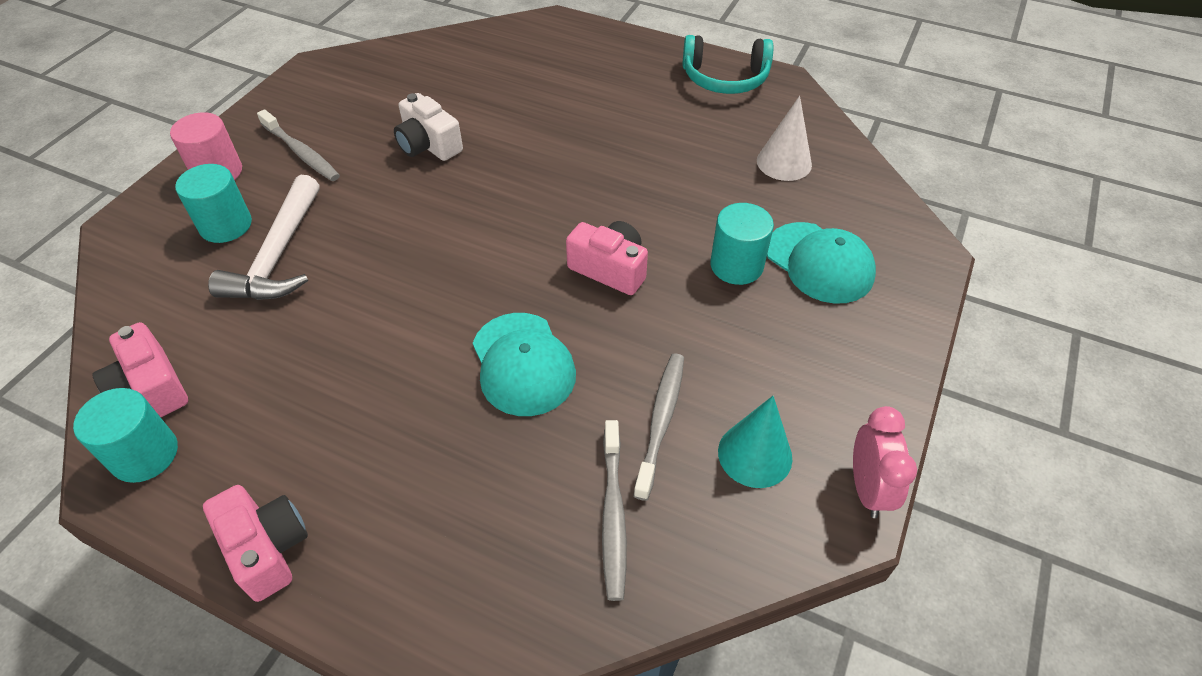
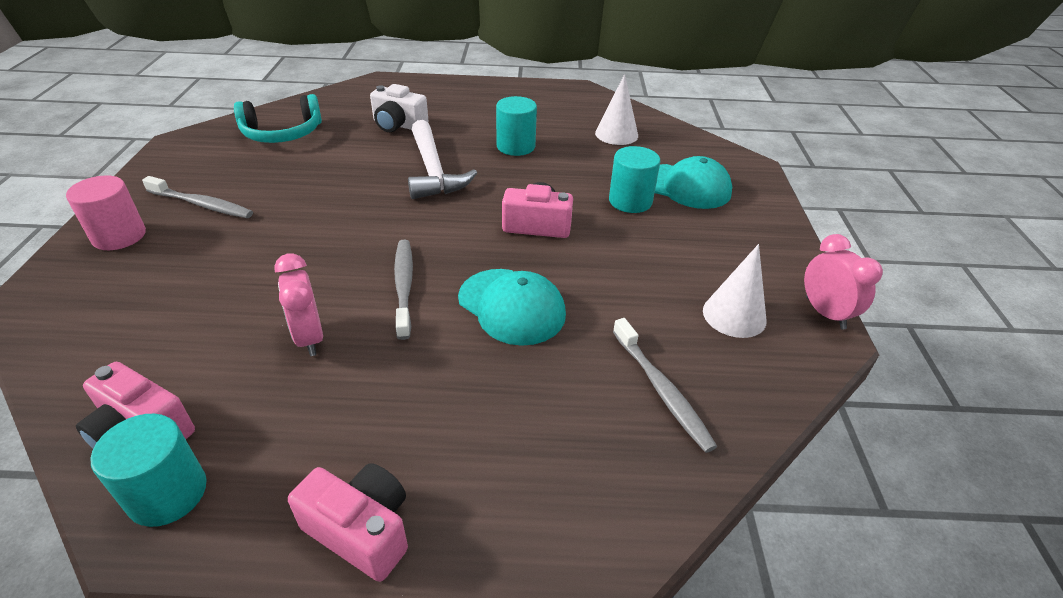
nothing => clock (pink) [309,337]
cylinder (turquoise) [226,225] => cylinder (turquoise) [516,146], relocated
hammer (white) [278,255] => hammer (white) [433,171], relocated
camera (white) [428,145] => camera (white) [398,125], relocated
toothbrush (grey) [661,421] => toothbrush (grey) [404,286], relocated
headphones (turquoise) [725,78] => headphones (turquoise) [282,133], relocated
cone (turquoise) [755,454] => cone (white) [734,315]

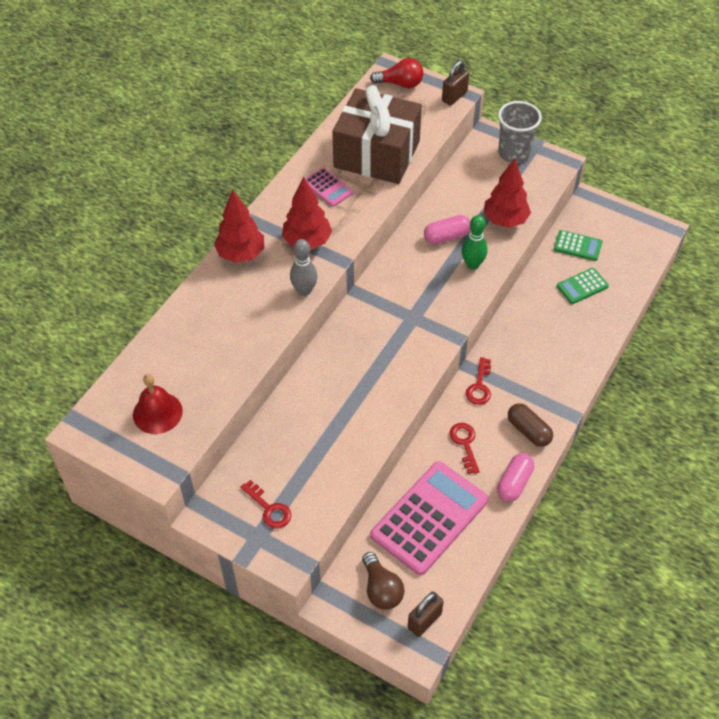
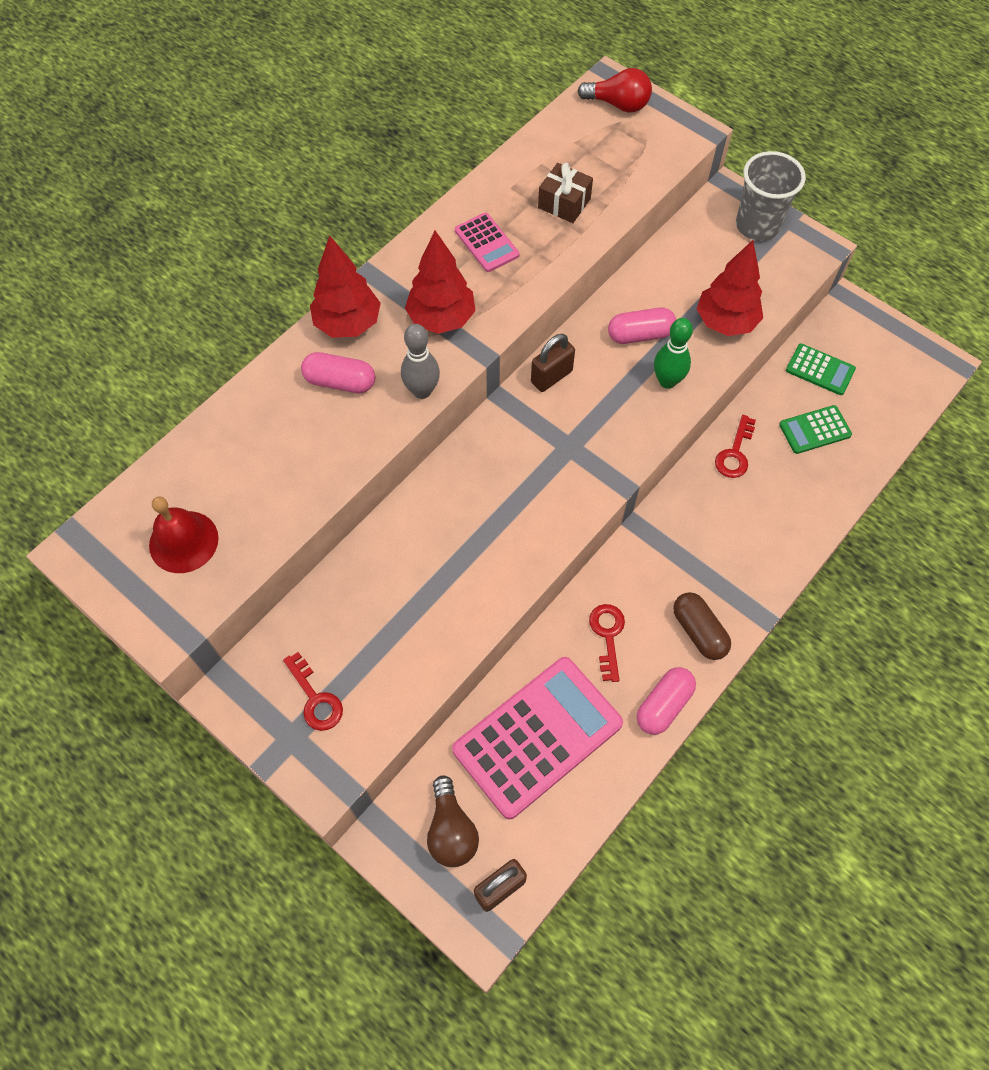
nothing => capsule (pink) [340,382]
padlock (brown) [454,96] => padlock (brown) [551,377], relocated
key (red) [479,386] => key (red) [735,453], relocated
gift (brown) [377,154] => gift (brown) [564,203], x0.42

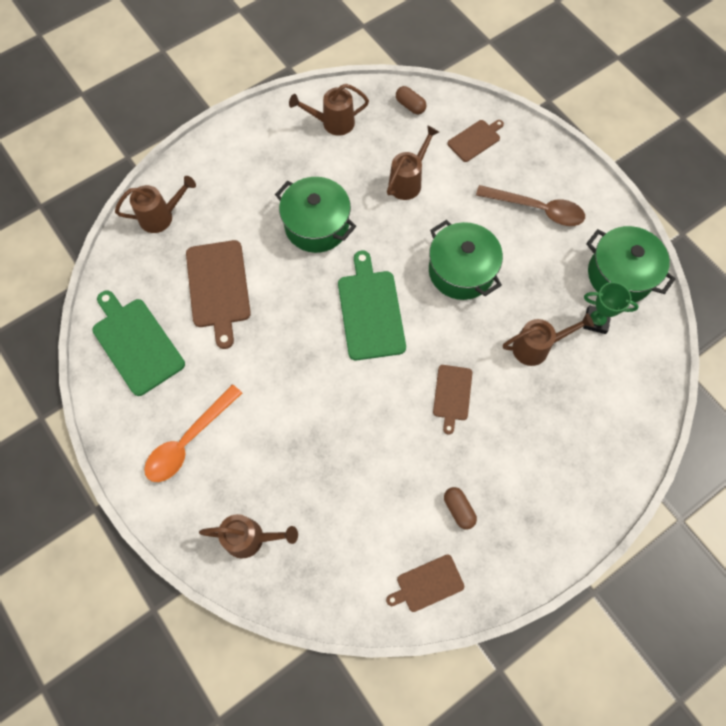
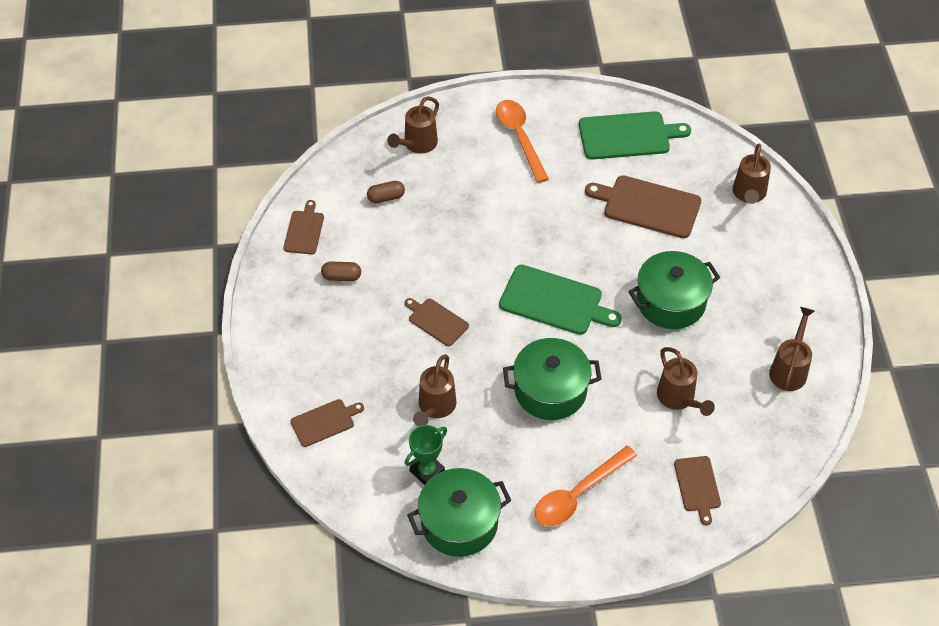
nothing => cutting board (brown) [325,422]
capsule (brown) [410,106] => capsule (brown) [386,197], relocated
spoon (brown) [537,209] => spoon (orange) [578,494]

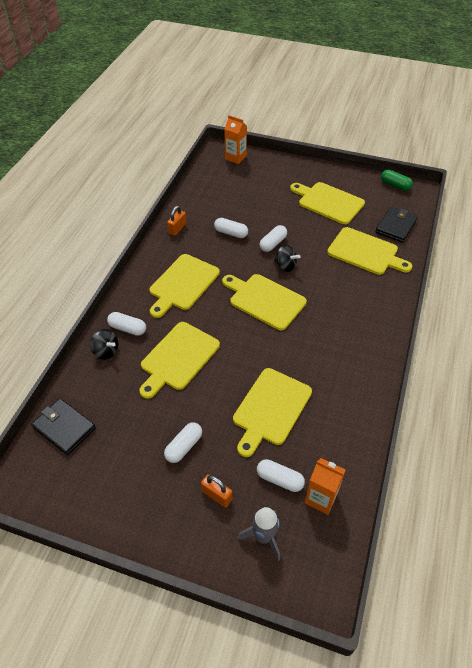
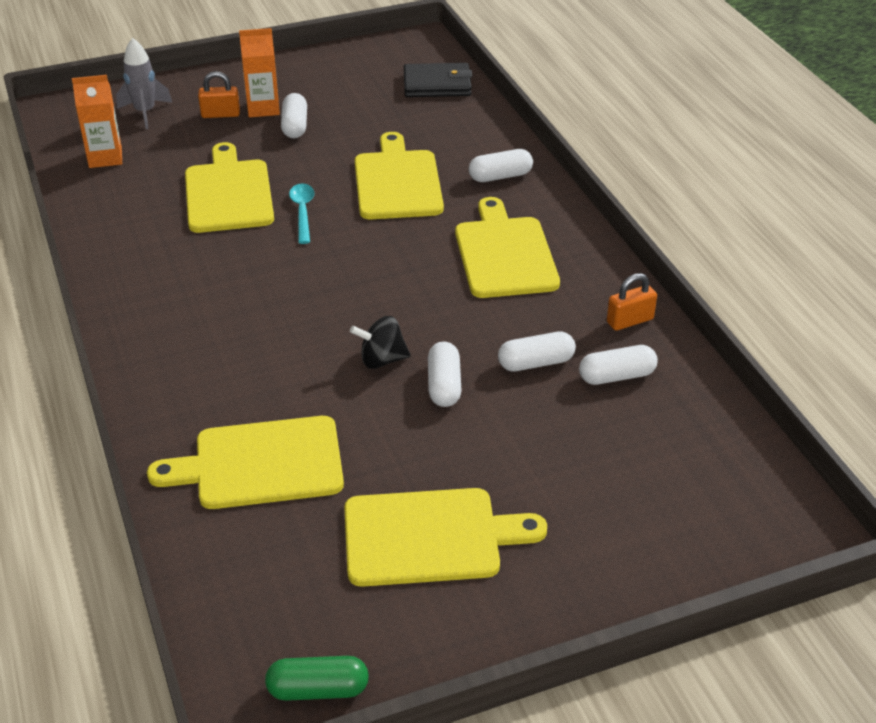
spinning top (black) [106,351] => nothing
cutting board (yellow) [264,300] => nothing
wallet (black) [396,226] => nothing
nothing => spoon (turquoise) [302,212]
carton (orange) [235,157] => carton (orange) [263,108], relocated
capsule (white) [279,479] => capsule (white) [616,376], relocated
padlock (orange) [177,228] => padlock (orange) [630,321], 75 degrees clockwise

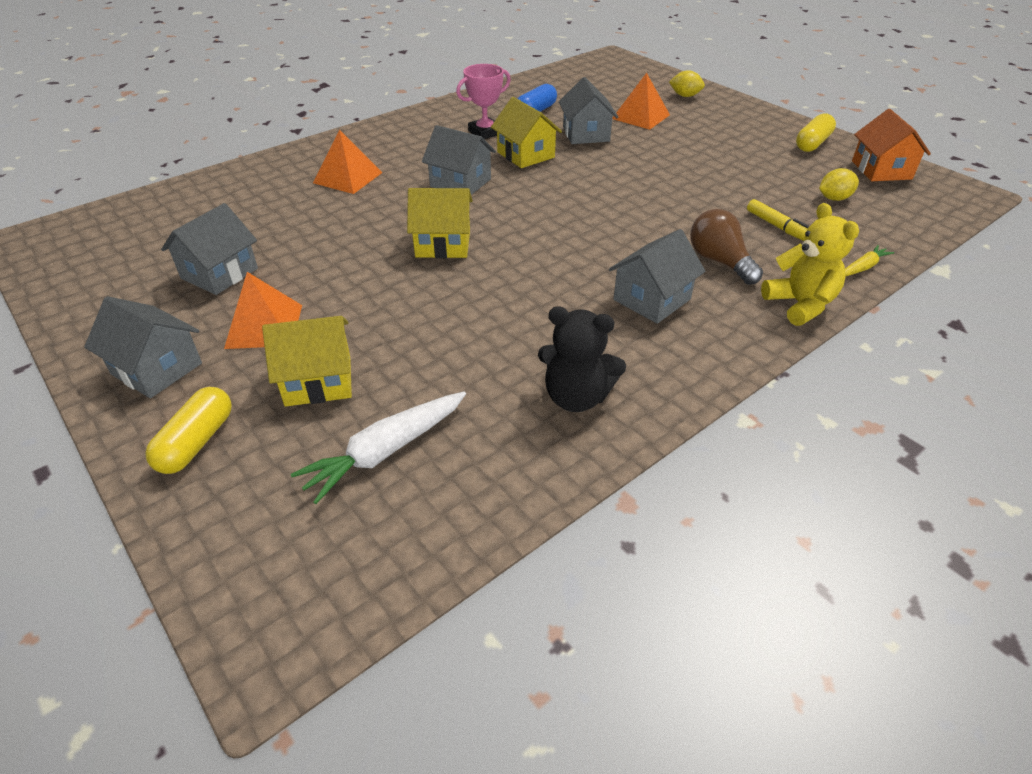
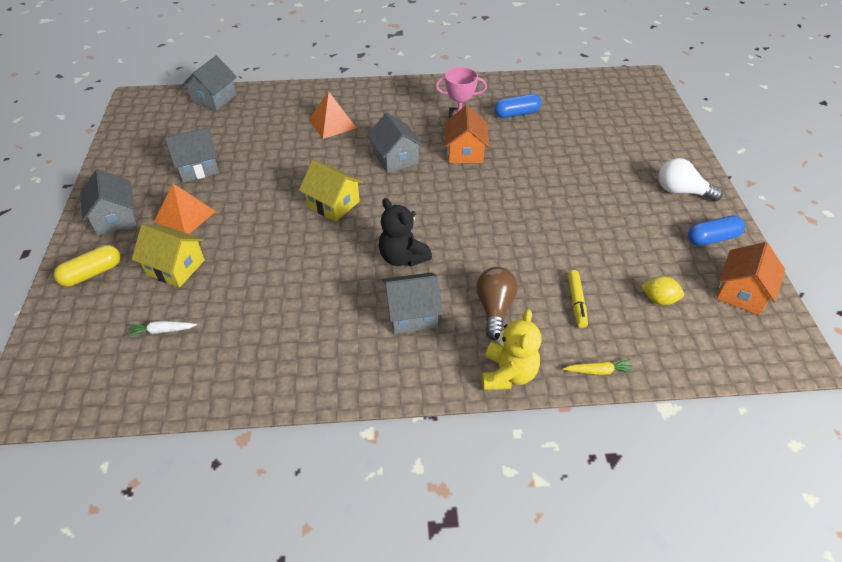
pyramid (orange) [641,117] => nothing
lemon (yellow) [685,96] => nothing
nothing => light bulb (white) [681,191]
teddy bear (black) [576,397] => teddy bear (black) [402,257], relocated
house (grey) [586,134] => house (grey) [214,98], relocated
house (yellow) [526,155] => house (orange) [465,152]
capsule (yellow) [812,143] => capsule (blue) [712,238]
carrot (white) [385,452] => carrot (white) [162,331], x0.54

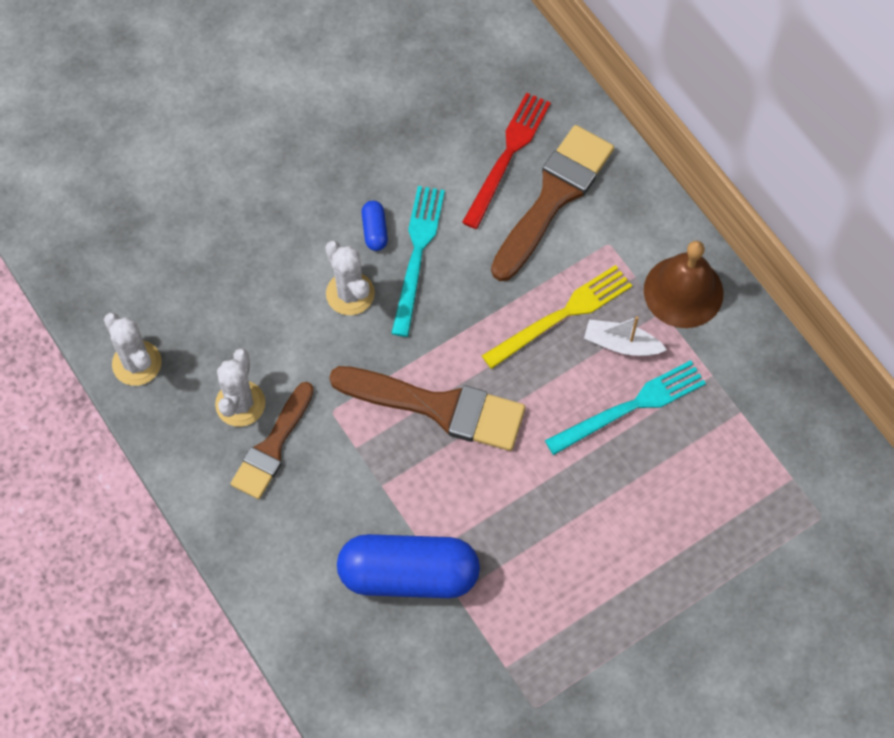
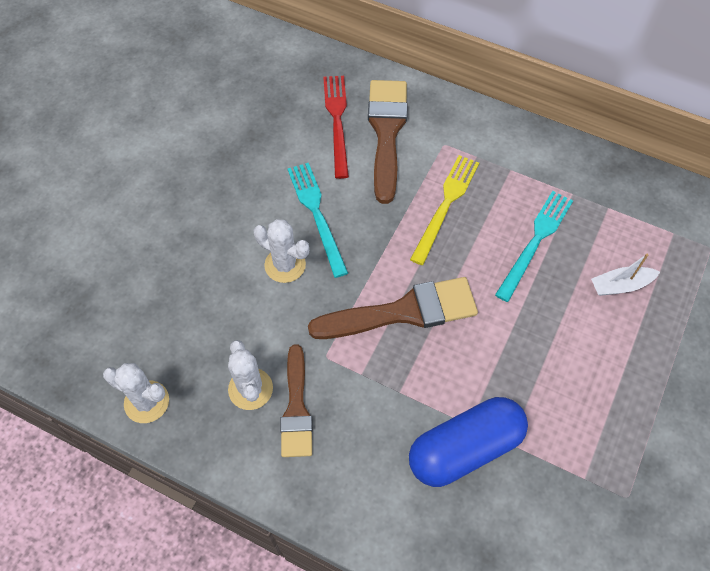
capsule (blue) [374,231] => nothing
bell (brown) [683,291] => nothing
boat (white) [621,344] => boat (white) [620,285], relocated

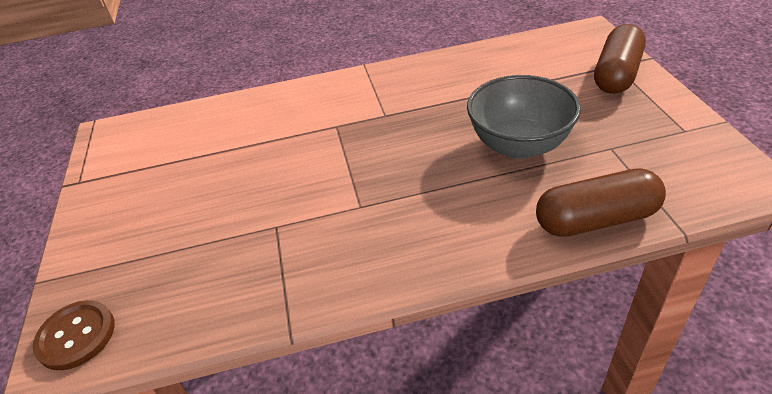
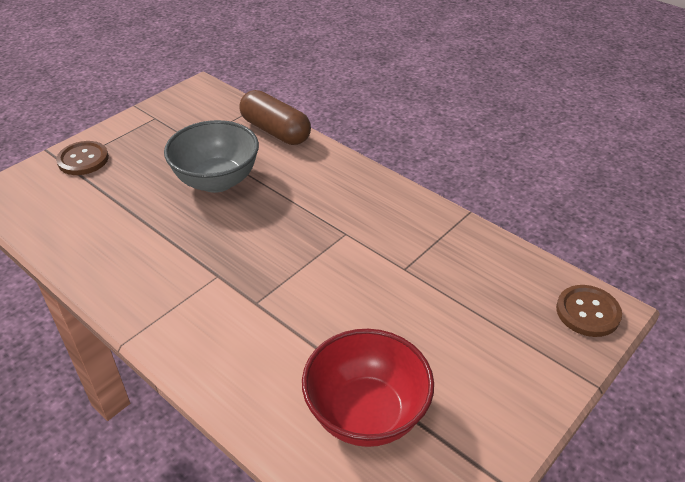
nothing => bowl (red) [366,414]
capsule (brown) [616,74] => button (brown) [83,159]

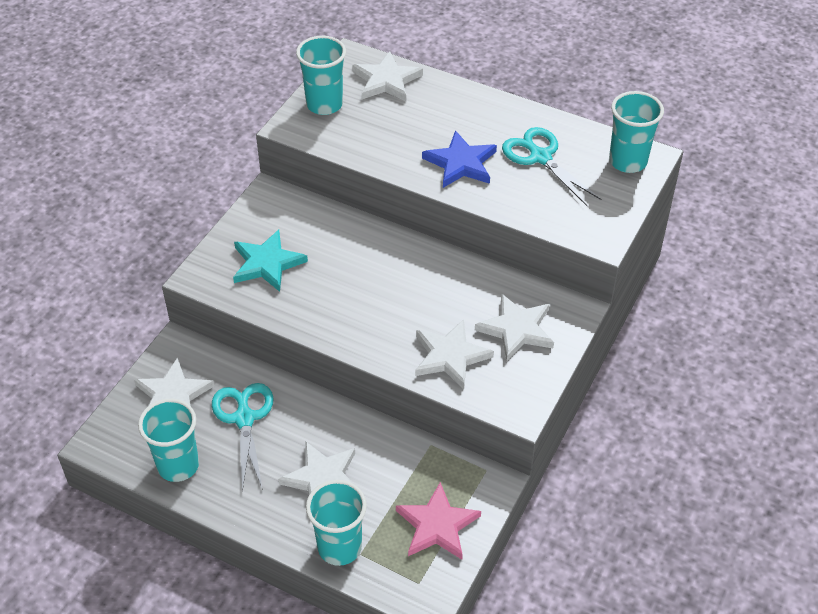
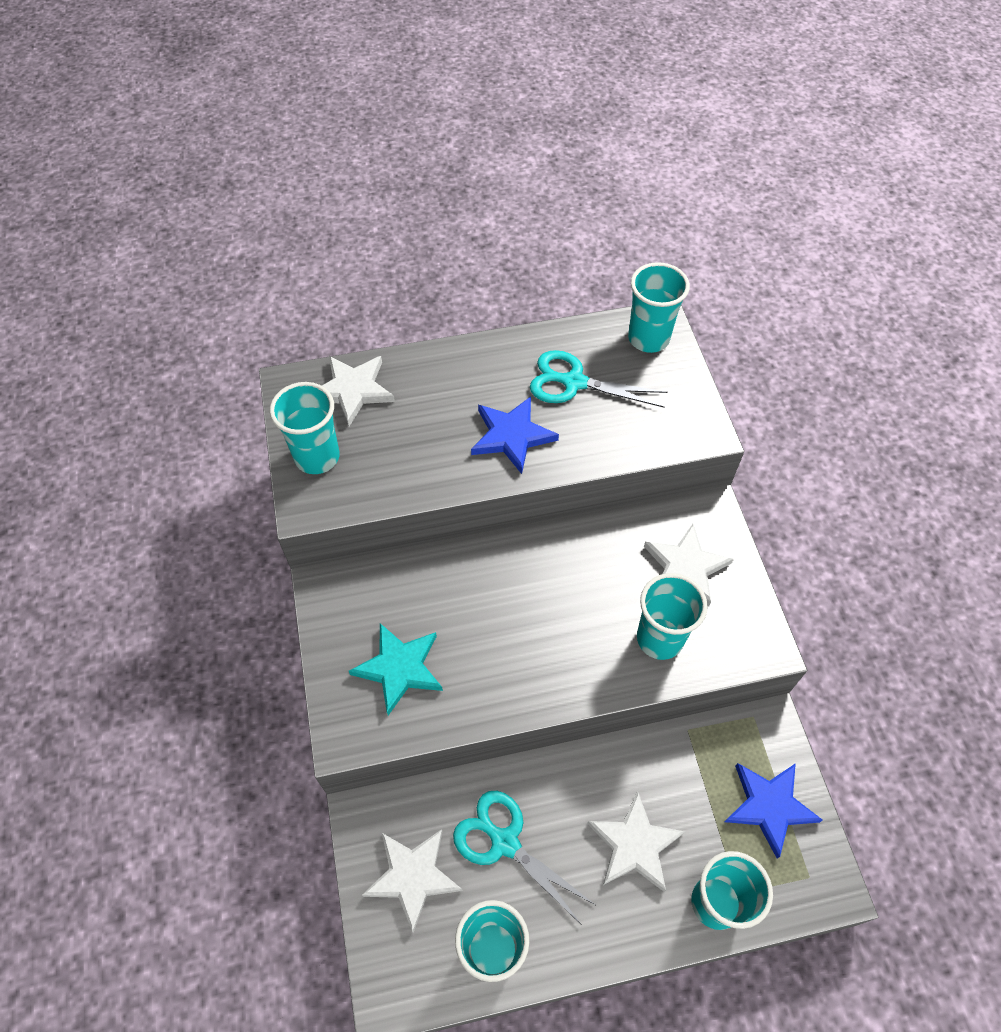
star (white) [450,356] => cup (turquoise) [659,639]
star (pink) [437,525] => star (blue) [769,806]

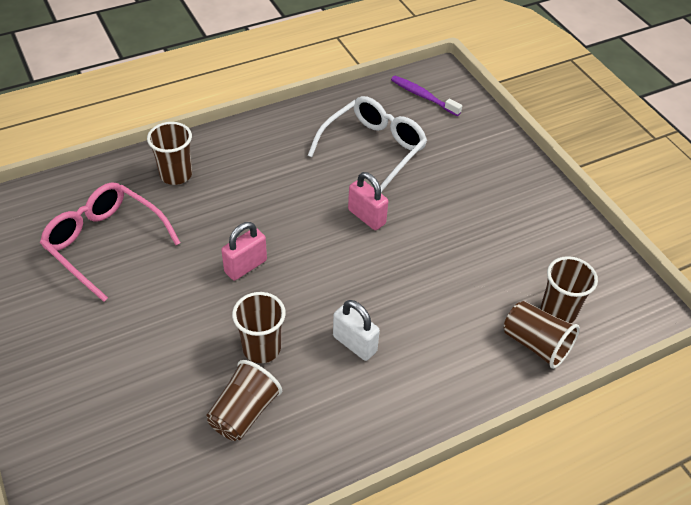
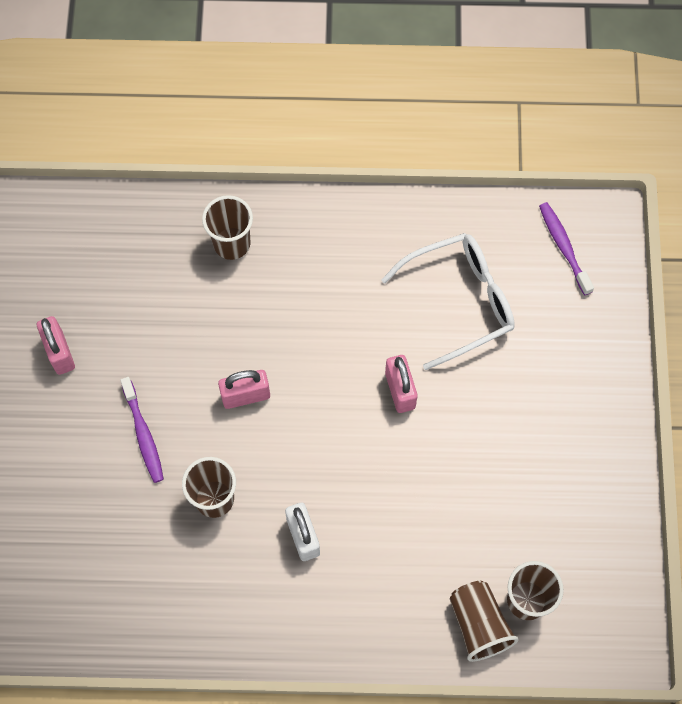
glasses (pink) [105,243] => nothing
cup (brown) [244,412] => nothing
nothing => padlock (pink) [59,353]
nothing => toothbrush (purple) [143,434]

